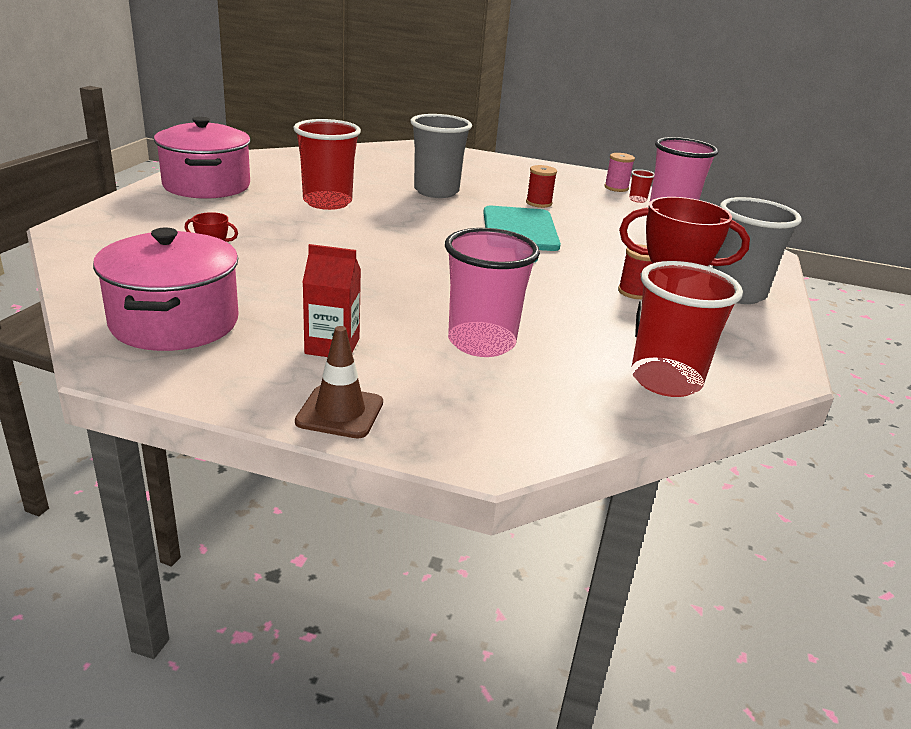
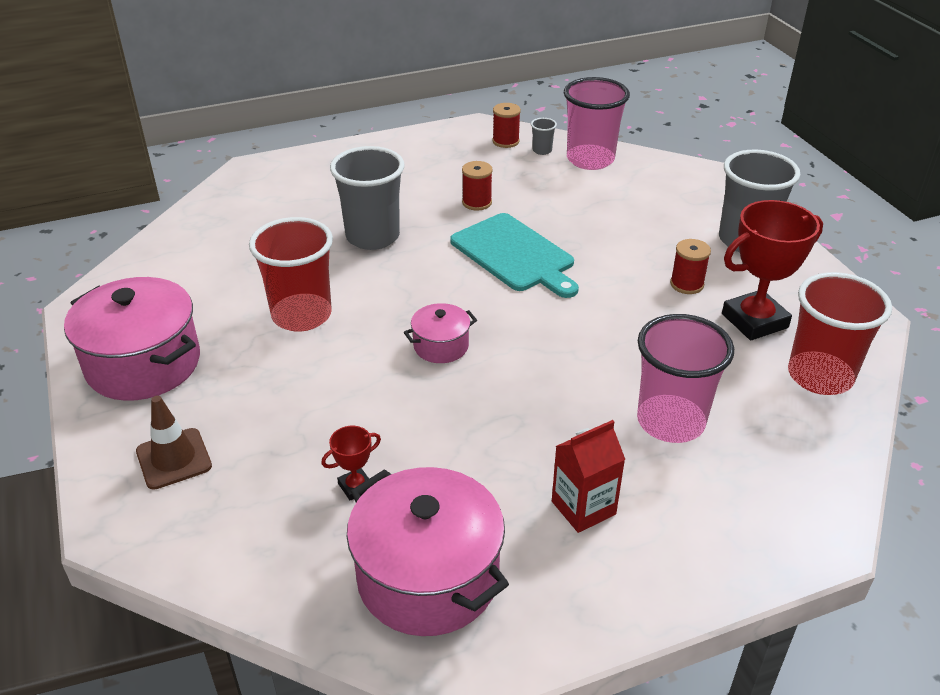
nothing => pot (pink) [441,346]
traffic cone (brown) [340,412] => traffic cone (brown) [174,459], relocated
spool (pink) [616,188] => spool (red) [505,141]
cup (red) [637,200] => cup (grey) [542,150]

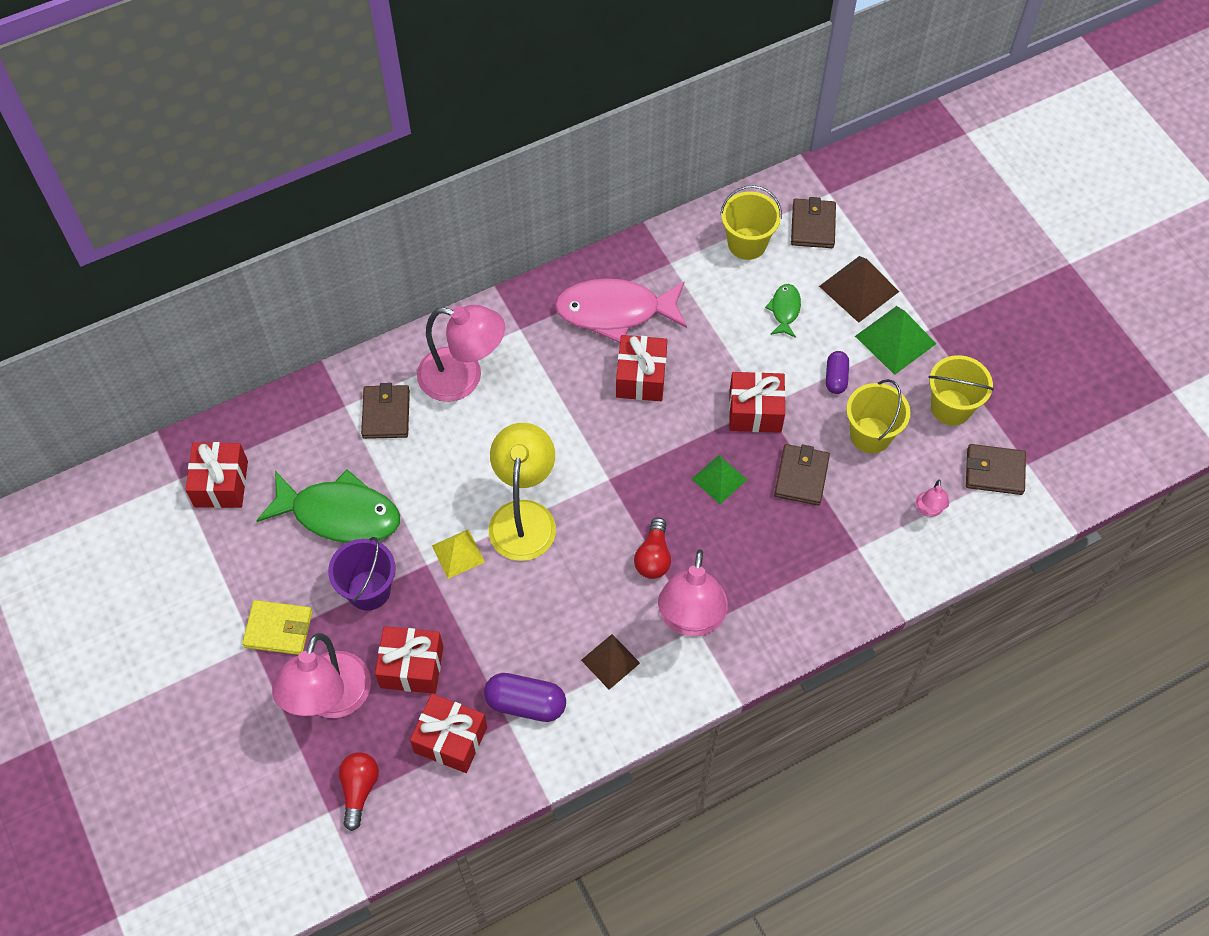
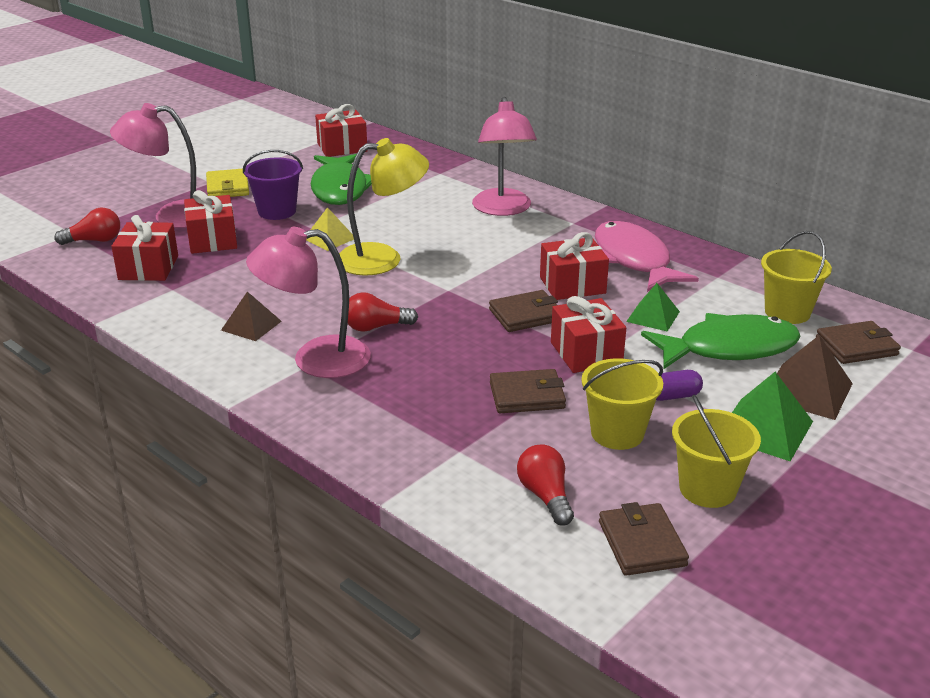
capsule (purple) [526,703] => nothing
wallet (brown) [386,414] => wallet (brown) [526,315], relocated
pyramid (green) [719,479] => pyramid (green) [653,316], relocated
lamp (pink) [929,510] => light bulb (red) [545,496]
fish (green) [785,310] => fish (green) [729,348], x2.12

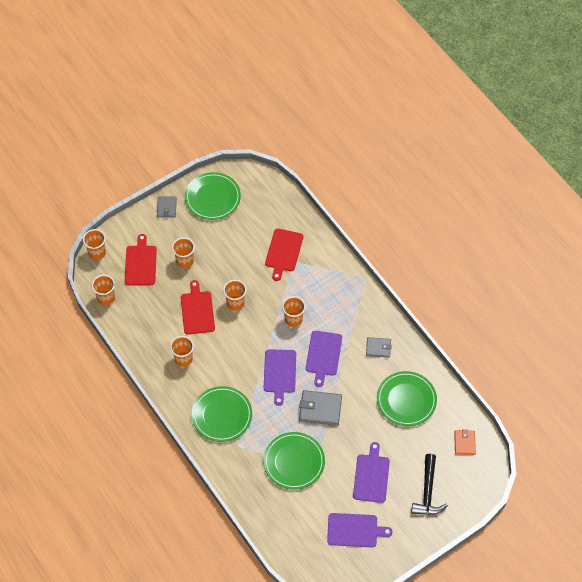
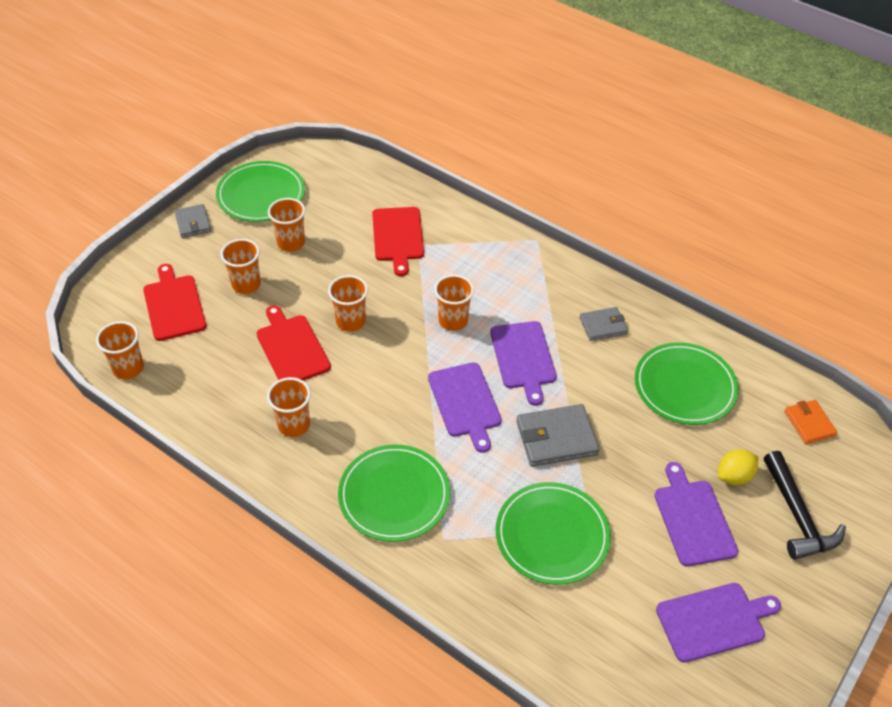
nothing => lemon (yellow) [734,476]
cup (orange) [97,253] => cup (orange) [291,243], relocated

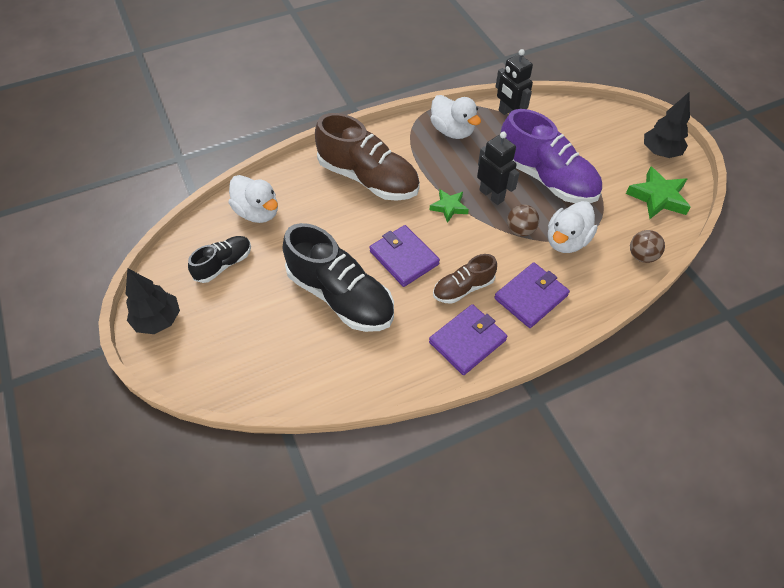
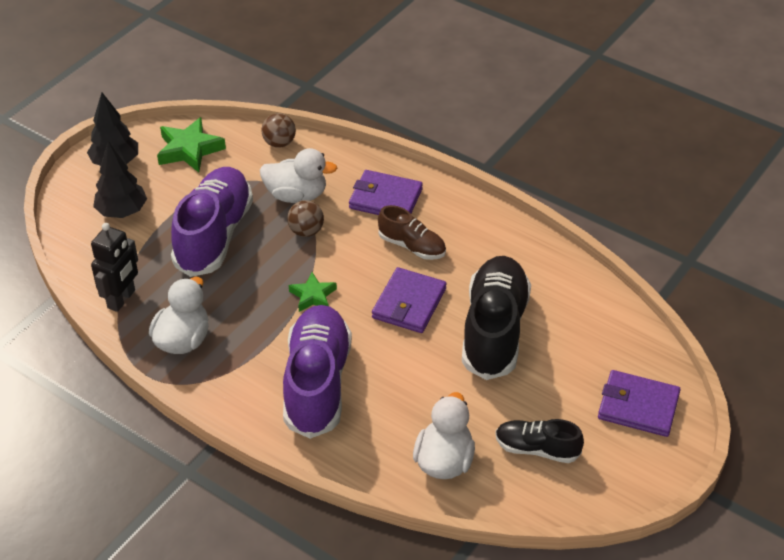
robot (black) [491,195] => nothing
tree (black) [158,320] => tree (black) [122,212], relocated
wallet (purple) [467,341] => wallet (purple) [638,406], relocated
shoe (brown) [368,178] => shoe (purple) [317,383]

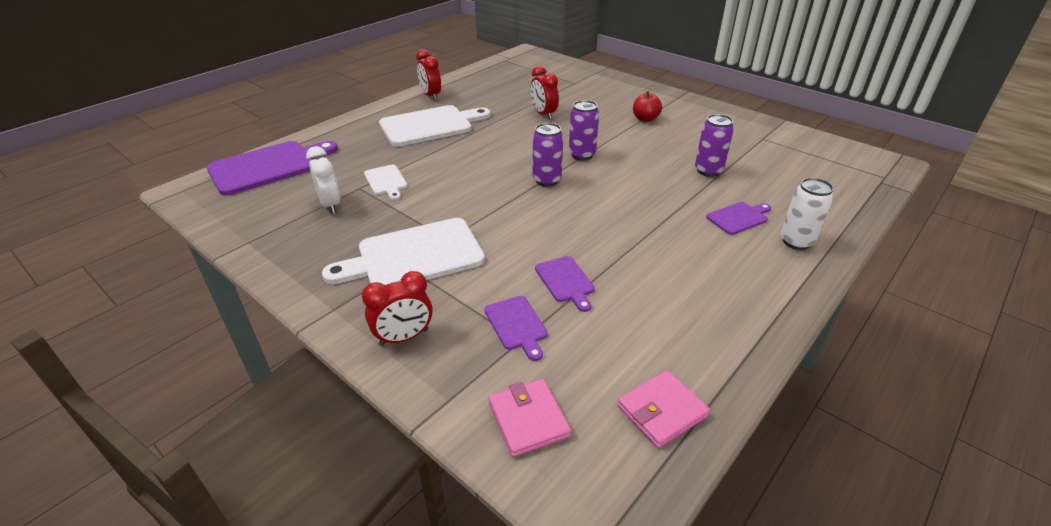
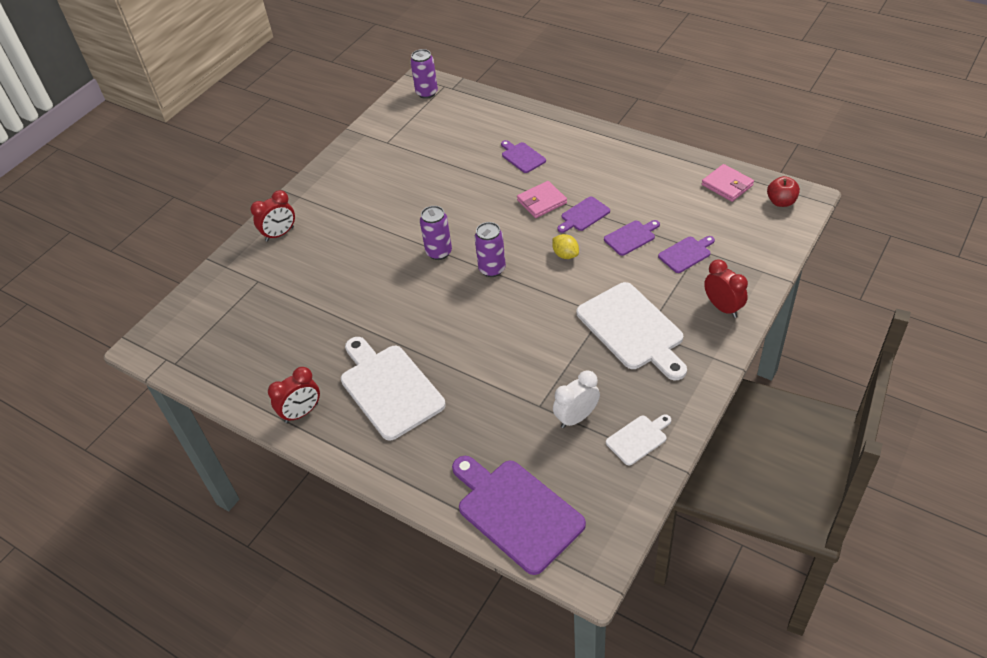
can (white) [796,242] => nothing
nothing => lemon (yellow) [565,255]
nothing => cutting board (purple) [583,215]
cutting board (white) [386,181] => cutting board (white) [638,438], relocated
wallet (pink) [528,419] => wallet (pink) [541,202], relocated
clock (red) [544,114] => clock (red) [280,234], relocated
apple (red) [645,119] => apple (red) [781,202], relocated
can (purple) [708,171] => can (purple) [427,93], relocated

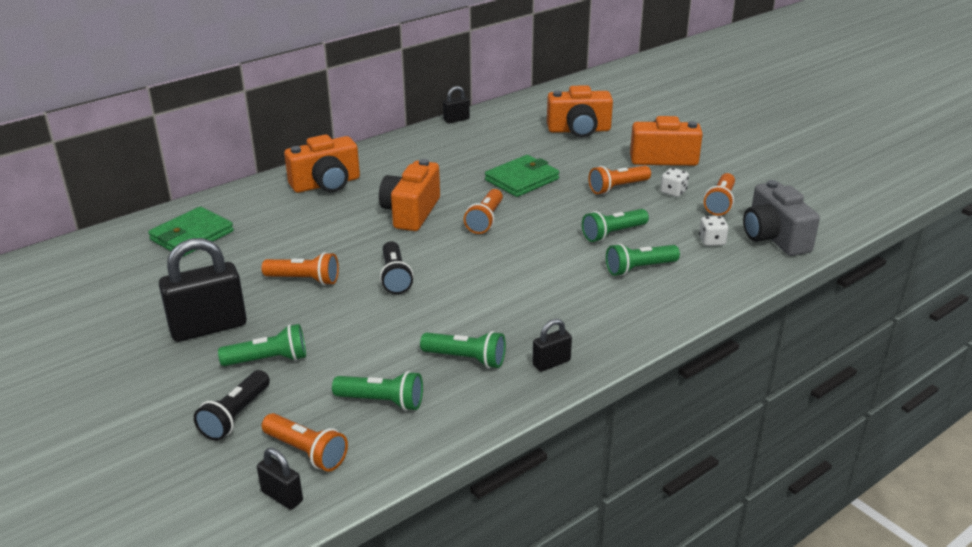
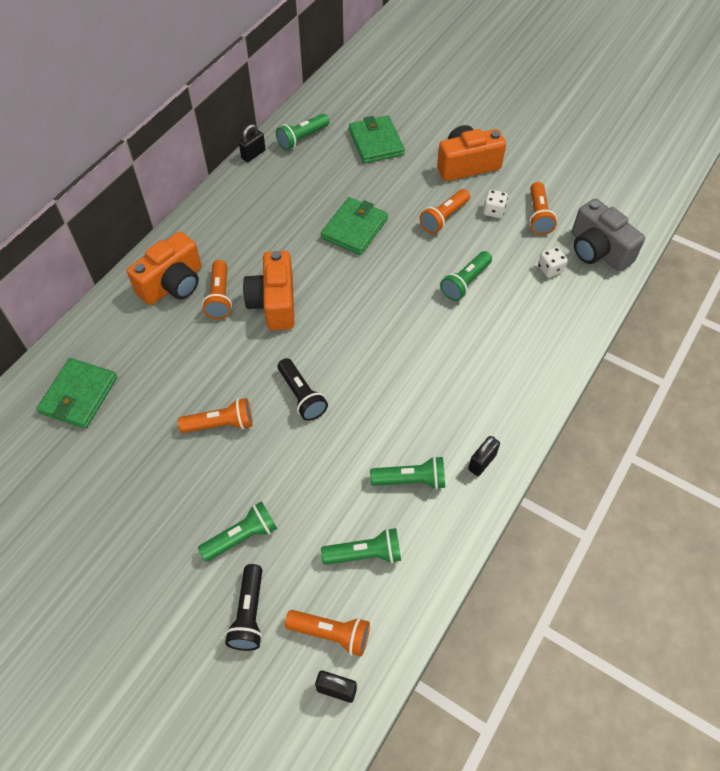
padlock (black) [208,327] => nothing
flashlight (orange) [485,220] => flashlight (orange) [220,297], relocated
flashlight (green) [639,268] => flashlight (green) [302,138], relocated
camera (orange) [579,130] => wallet (green) [376,142]

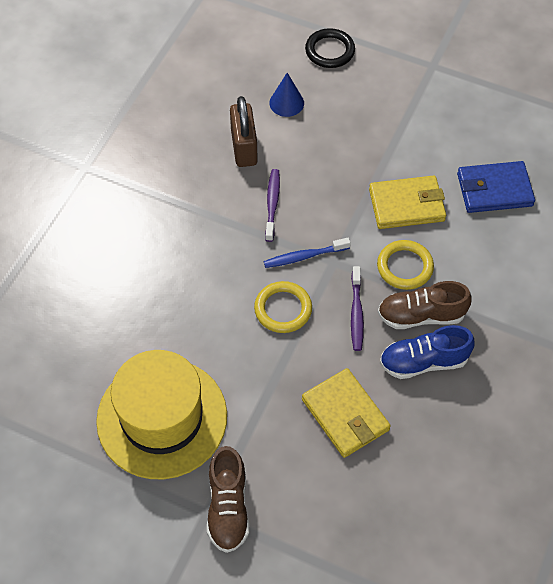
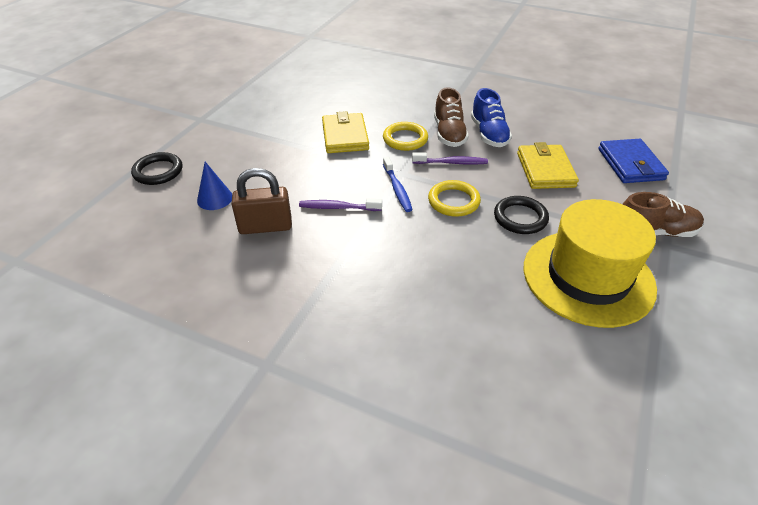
nothing => ring (black) [520,218]
wallet (blue) [494,190] => wallet (blue) [630,164], relocated
wallet (yellow) [345,415] => wallet (yellow) [545,170], 60 degrees counterclockwise

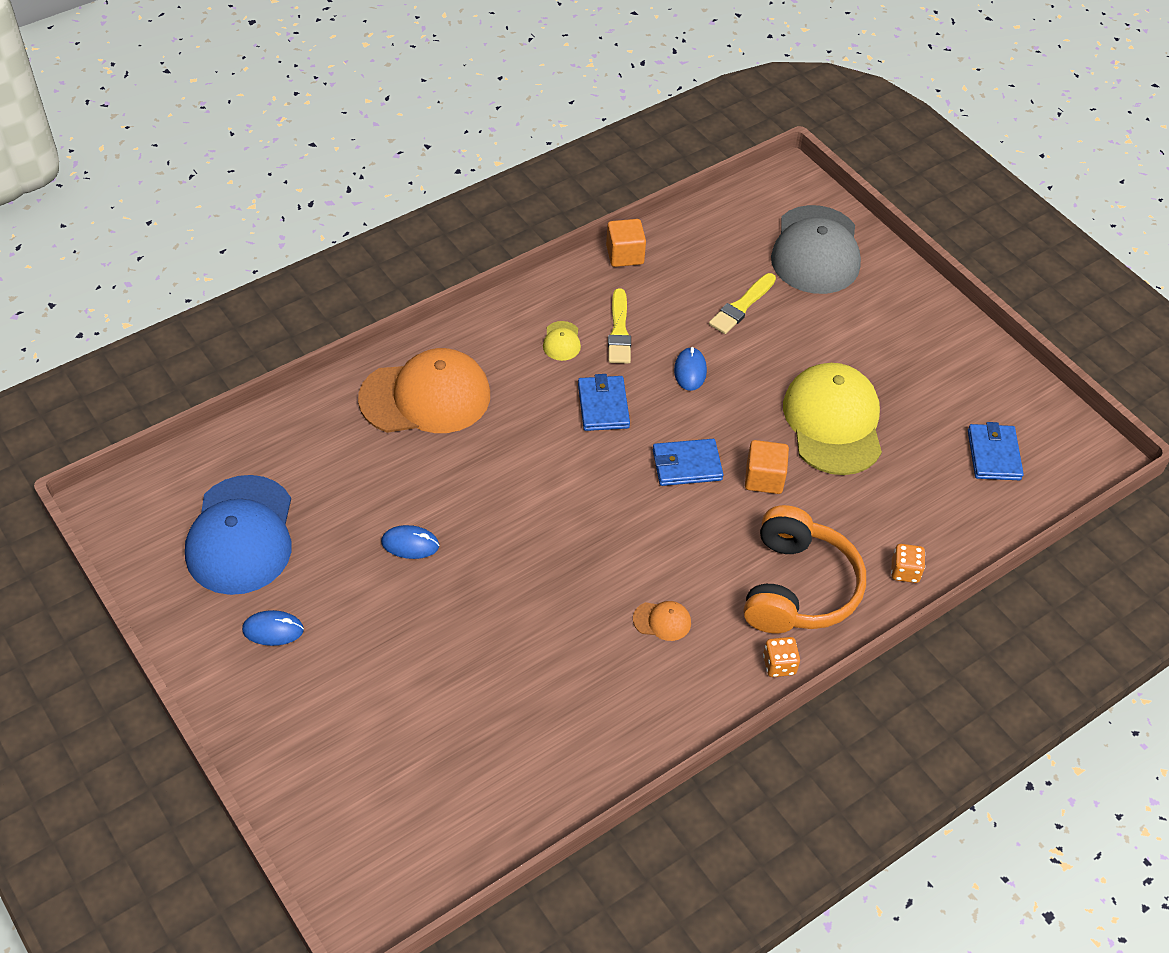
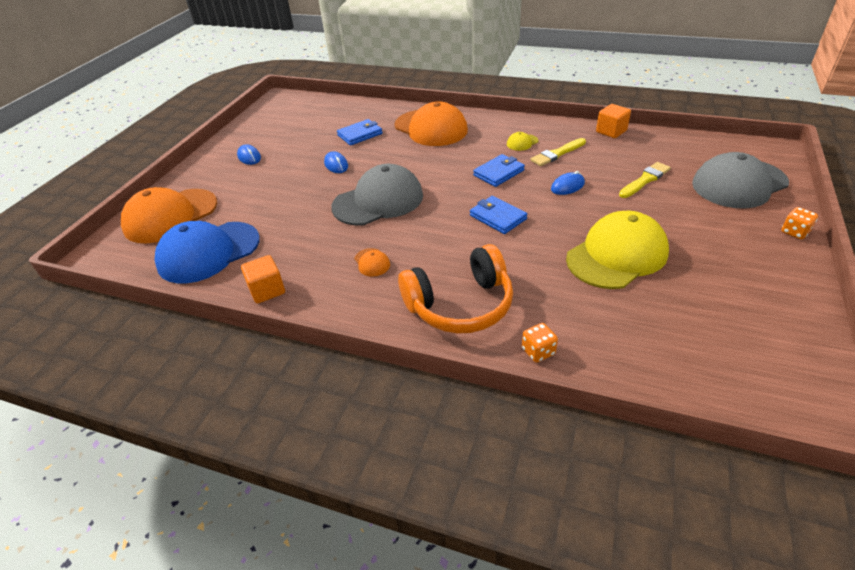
nothing => cap (orange) [170,216]
nothing => cap (grey) [378,201]
cap (blue) [241,535] => cap (blue) [208,252], relocated
cube (orange) [764,478] => cube (orange) [267,290], relocated
dice (orange) [779,665] => dice (orange) [794,232], relocated
wallet (blue) [993,455] => wallet (blue) [360,134], relocated
brush (yellow) [741,306] => brush (yellow) [645,180], 135 degrees clockwise

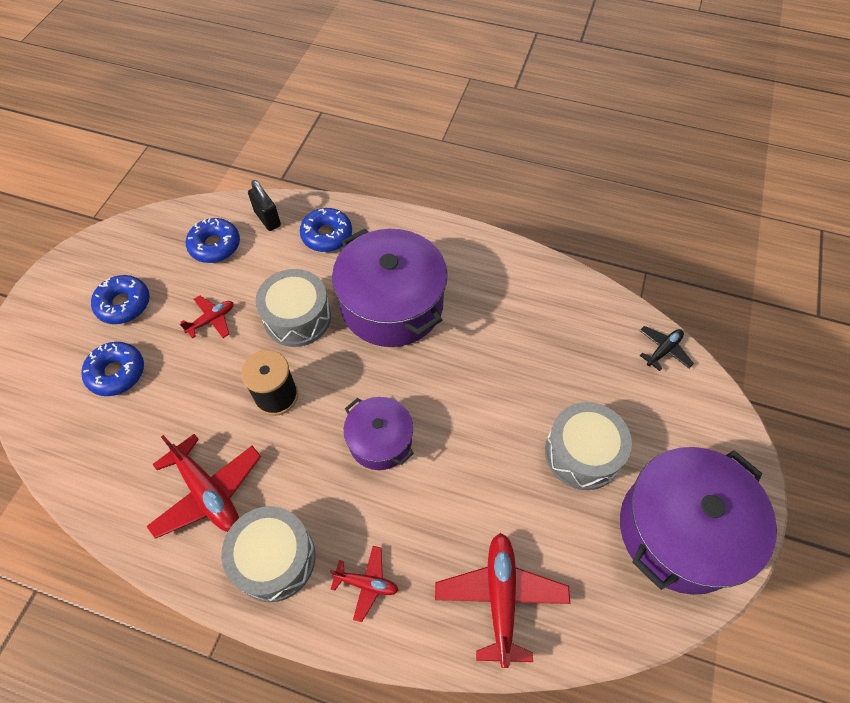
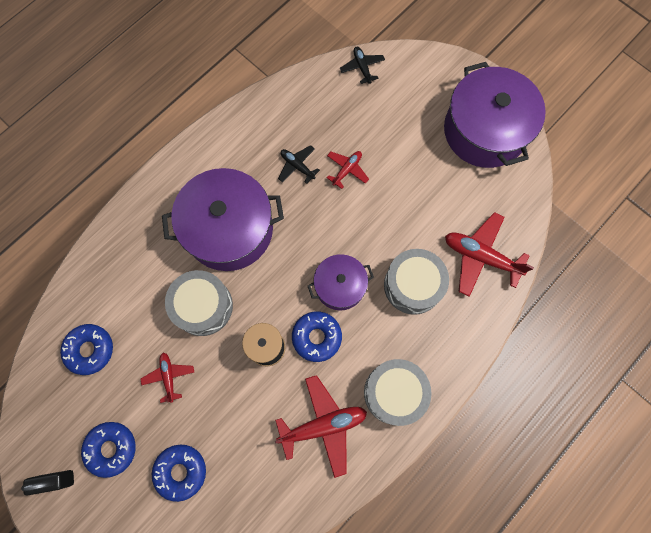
nothing => plane (black) [297,166]
padlock (black) [267,219] => padlock (black) [57,480], relocated
donut (blue) [327,235] => donut (blue) [316,337], relocated
plane (red) [366,584] => plane (red) [347,170], relocated
drum (grey) [582,453] => drum (grey) [413,285], relocated

